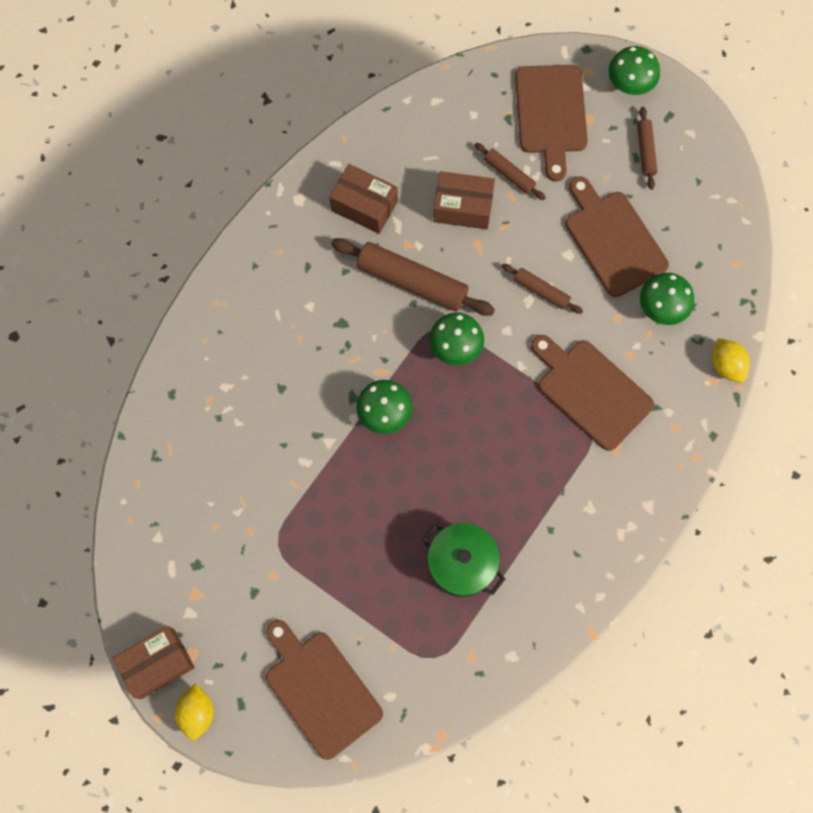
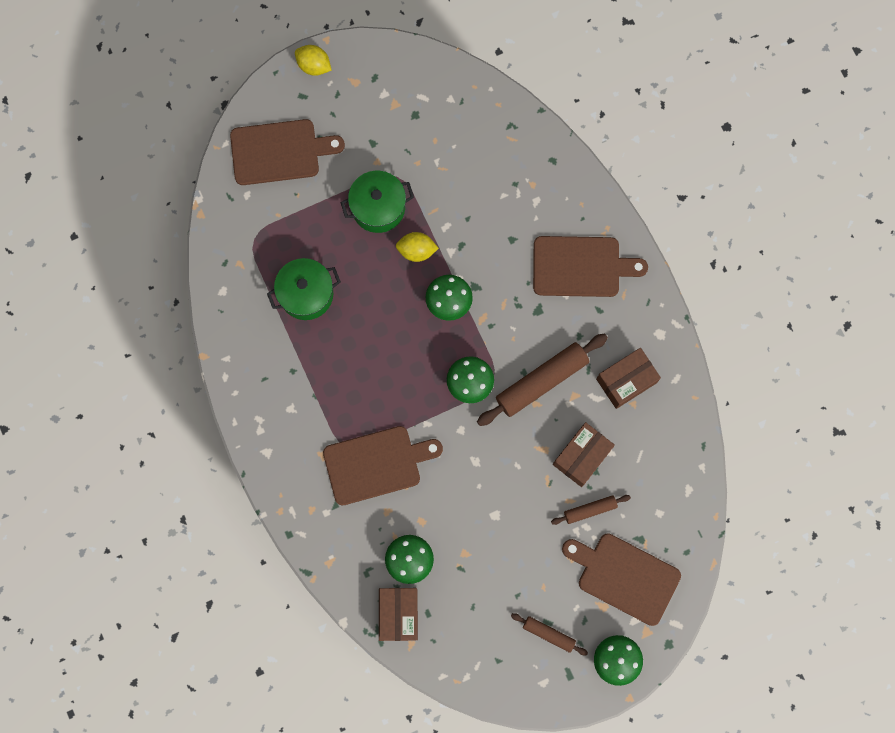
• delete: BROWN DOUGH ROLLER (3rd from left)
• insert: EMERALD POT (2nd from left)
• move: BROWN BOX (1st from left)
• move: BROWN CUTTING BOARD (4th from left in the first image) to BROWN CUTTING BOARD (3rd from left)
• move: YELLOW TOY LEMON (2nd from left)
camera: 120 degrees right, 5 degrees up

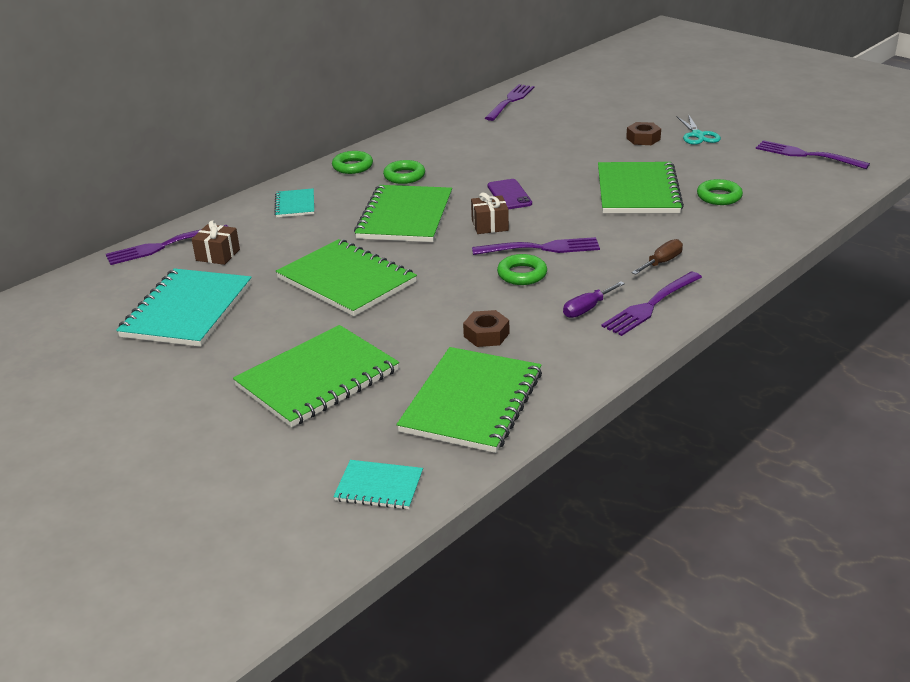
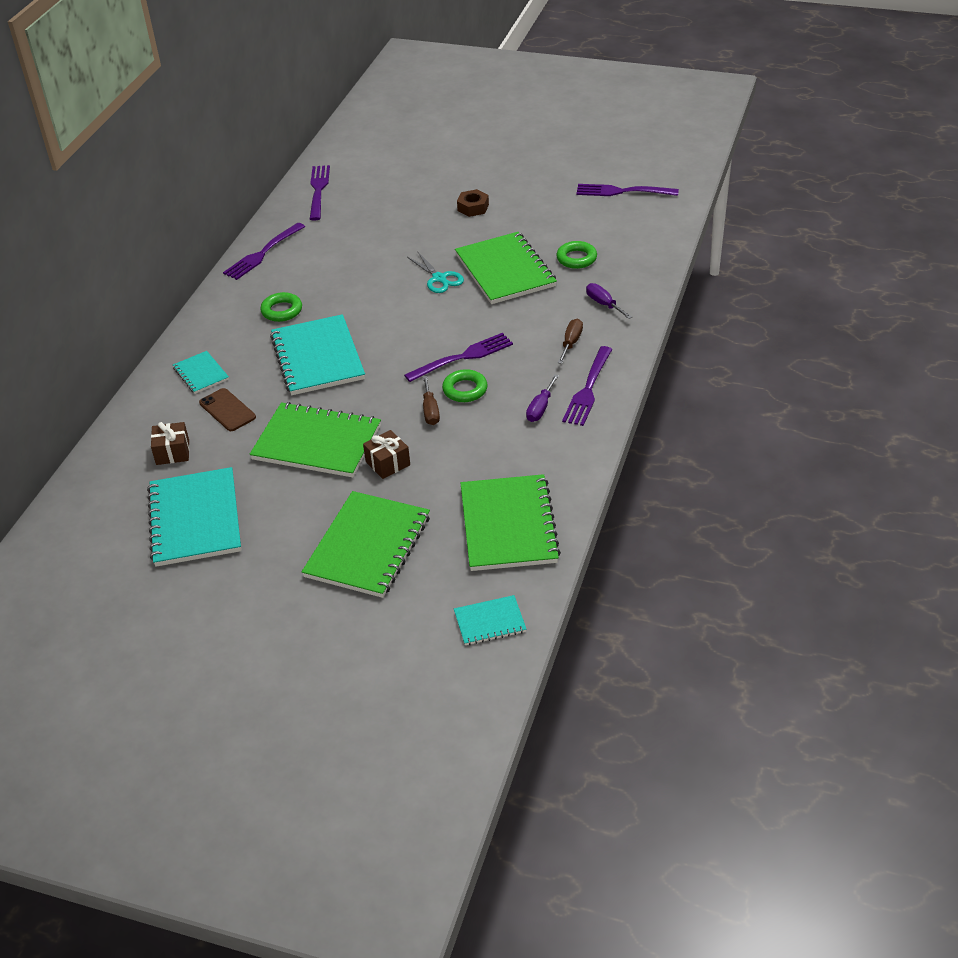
• delete: EMERALD HOOP (1st from left)
• delete: BROWN HEXAGON NUT (1st from left)
• delete: ROYAL PURPLE PHONE
• insert: BROWN PHONE
• insert: BROWN SCREWDRIVER (1st from left)
• insert: ROYAL PURPLE SCREWDRIVER (2nd from left)
• move: ROYAL PURPLE FORK (1st from left)
• move: BROWN GIFT (2nd from left)
• move: TEAL SHEARS
• recolor: EMERALD EXERCISE BOOK (3rd from left) to TEAL EXERCISE BOOK (3rd from left)
camera: 25 degrees left, 10 degrees up

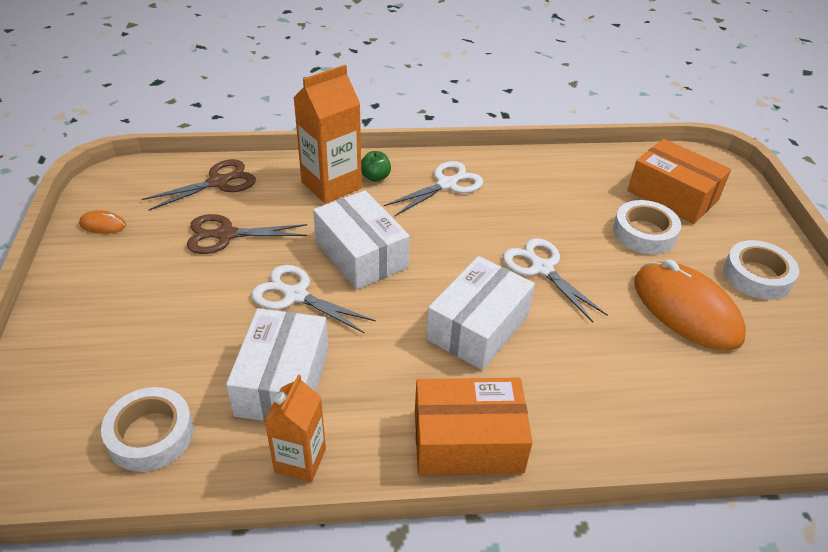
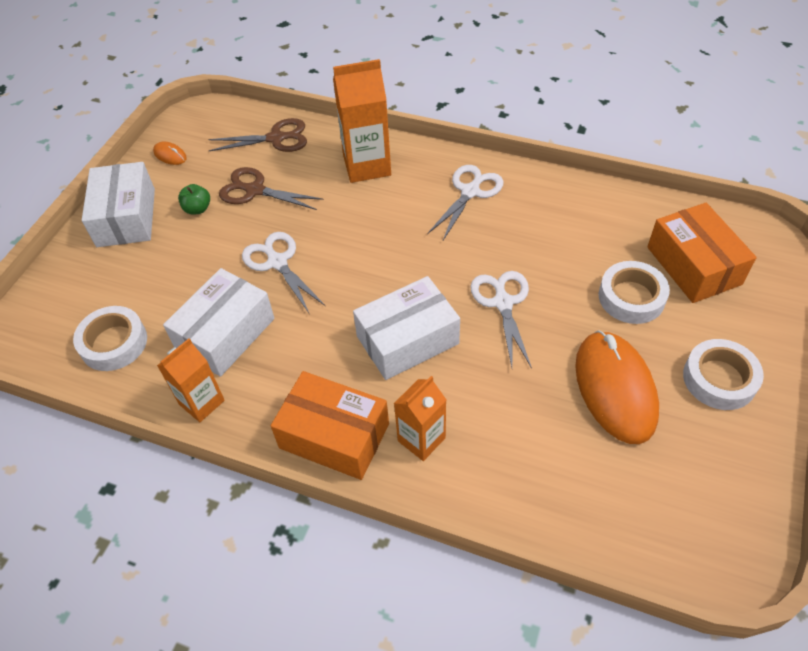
• insert: BRIGHT ORANGE CARTON (3rd from left)
• move: SNOW-WHITE BOX (2nd from left in the first image) to SNOW-WHITE BOX (1st from left)
• move: EMERALD APPLE
• rotate: SNOW-WHITE SHEARS (2nd from left) 45 degrees counterclockwise
camera: 30 degrees right, 10 degrees up

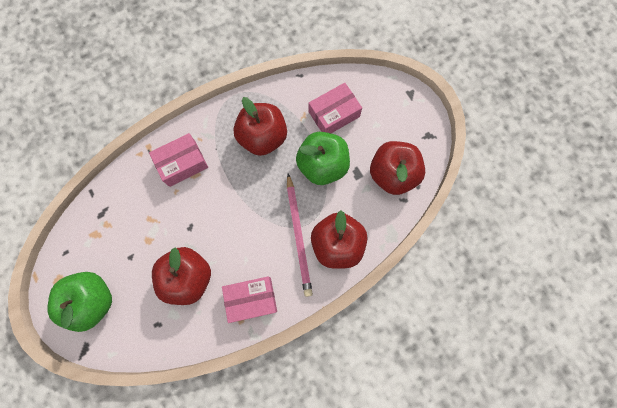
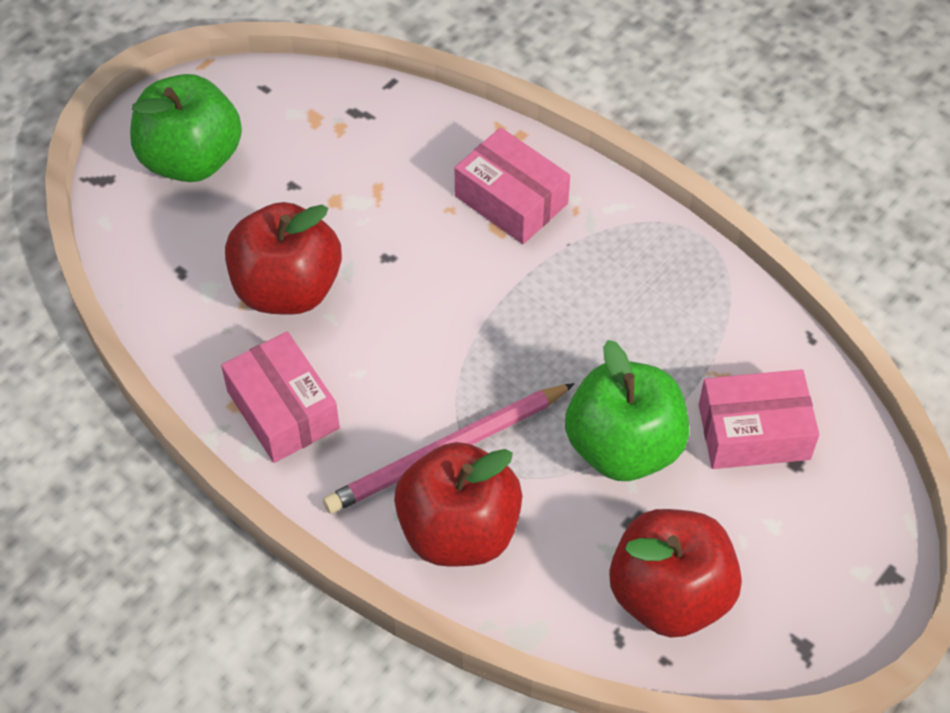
• delete: SCARLET APPLE (2nd from left)
• rotate: PINK BOX (3rd from left) 45 degrees counterclockwise
camera: 70 degrees right, 20 degrees down

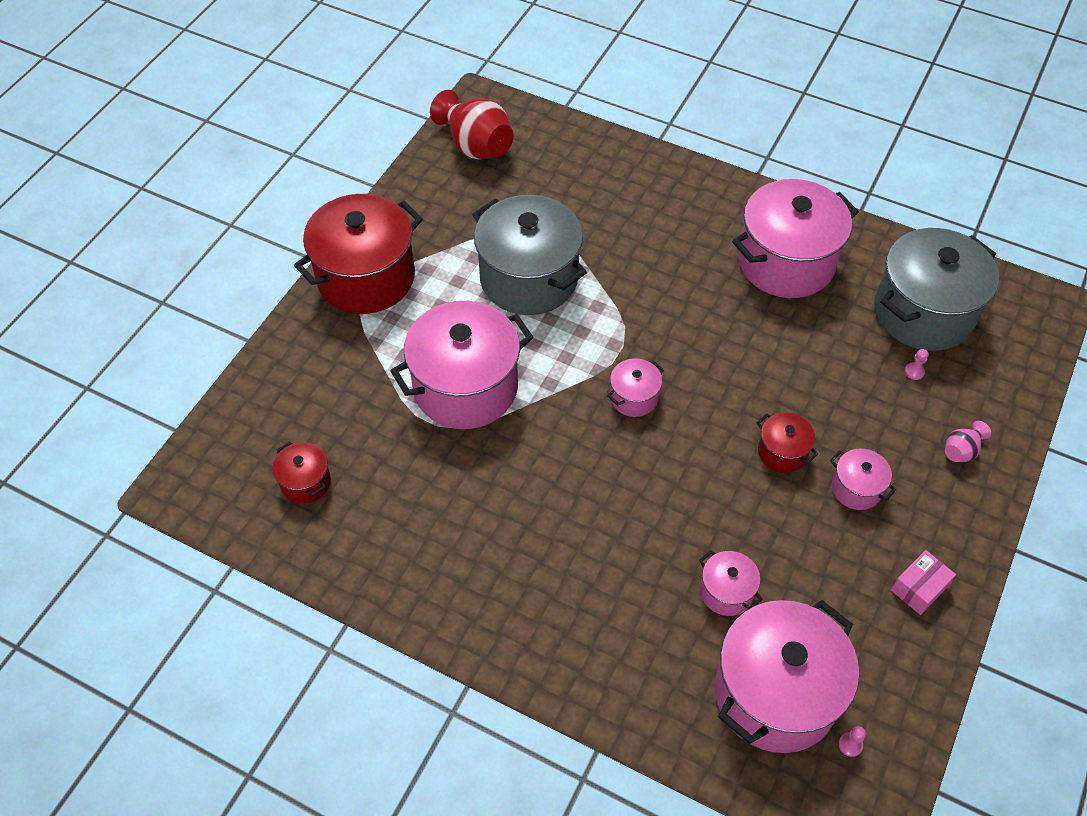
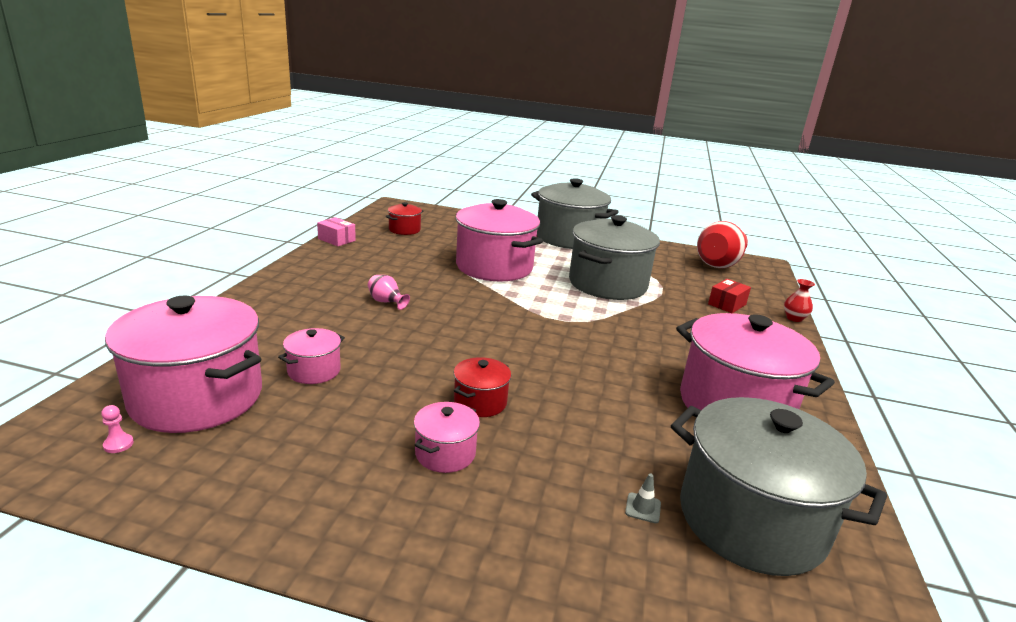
• delete: PINK POT (2nd from left)
• insert: SCARLET BOX
• insert: SCARLET VASE (2nd from left)
• move: PINK BOX
• move: PINK VASE
• replace: PINK CHESS PAWN (2nd from left) to GRAY ROAD CONE
• recolor: SCARLET POT (2nd from left) to GRAY POT (1st from left)
camera: 75 degrees right, 30 degrees down

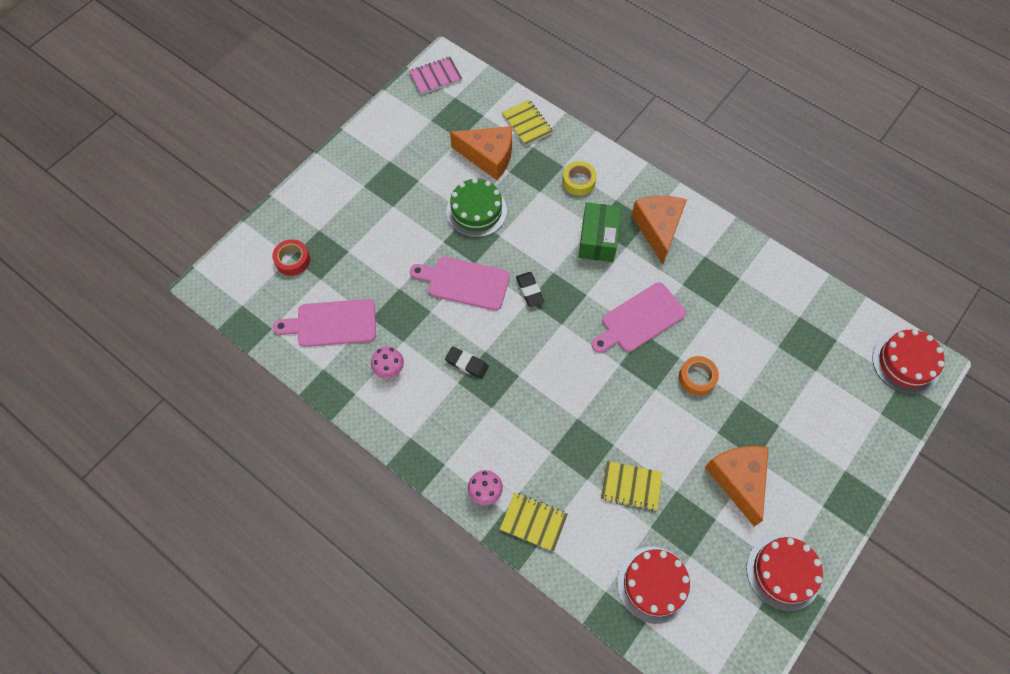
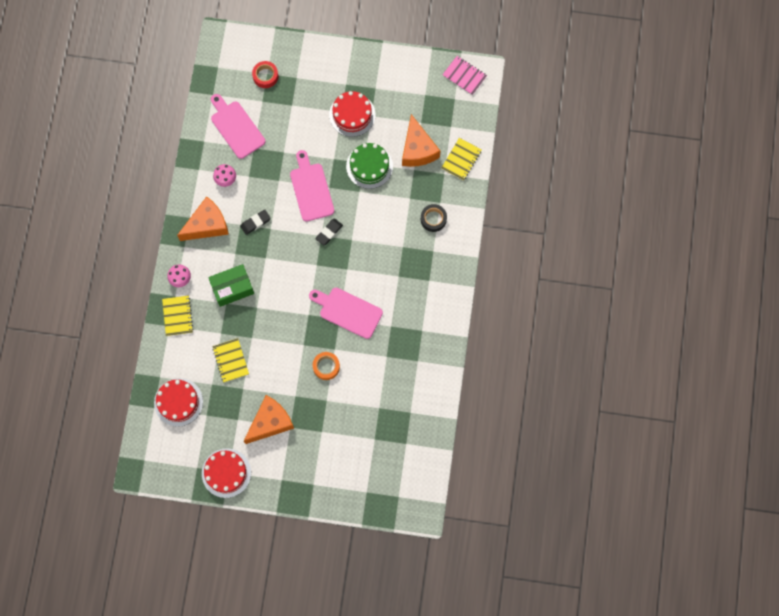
• move: EMERALD BOX
• move: BRIGHT ORANGE PIECE OF CHEESE (2nd from left in the first image) to BRIGHT ORANGE PIECE OF CHEESE (1st from left)
• move: SCARLET CAKE (3rd from left)
• recolor: YELLOW ROLL OF TAPE to JET-BLACK ROLL OF TAPE
• rotate: JET-BLACK PENCIL ERASER (1st from left) 60 degrees clockwise
camera: 60 degrees right, 10 degrees up

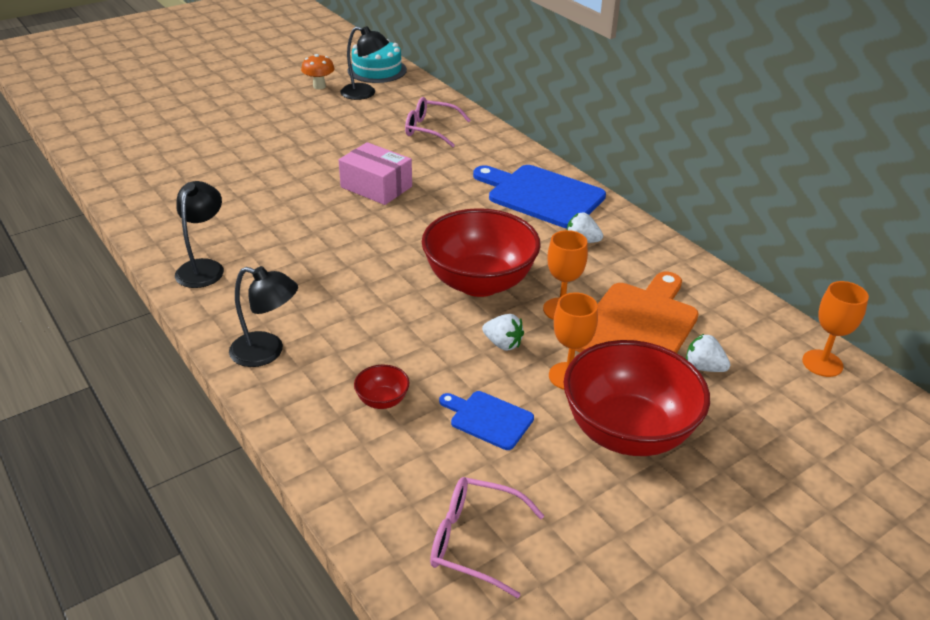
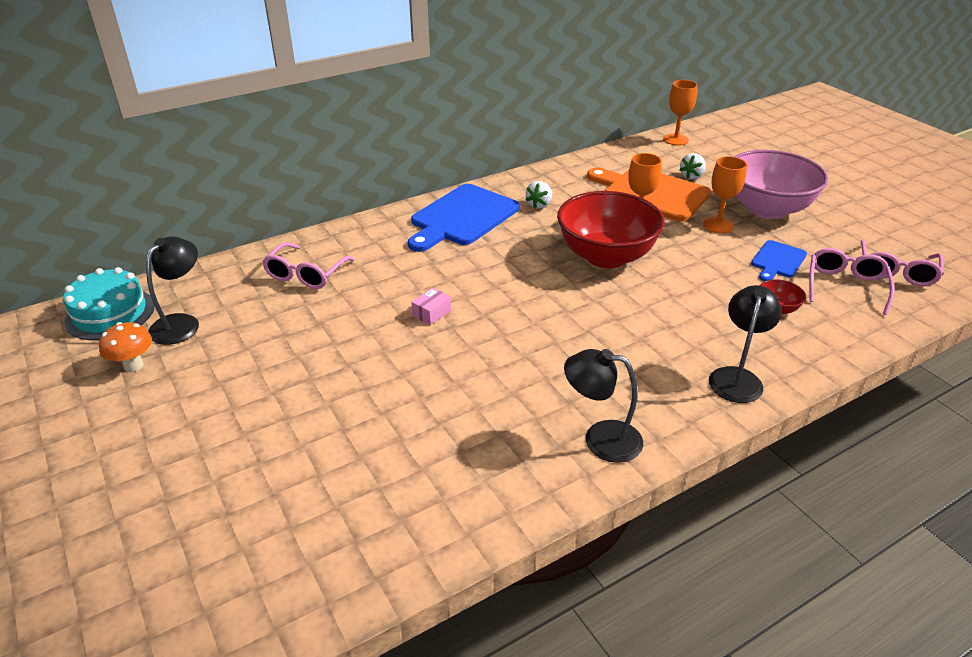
• delete: SNOW-WHITE STRAWBERRY (1st from left)
• insert: PINK SPECTACLES (2nd from left)
• recolor: SCARLET DEEP DISH (3rd from left) to PINK DEEP DISH
• resize: PINK BOX x0.48
camera: 85 degrees left, 0 degrees up

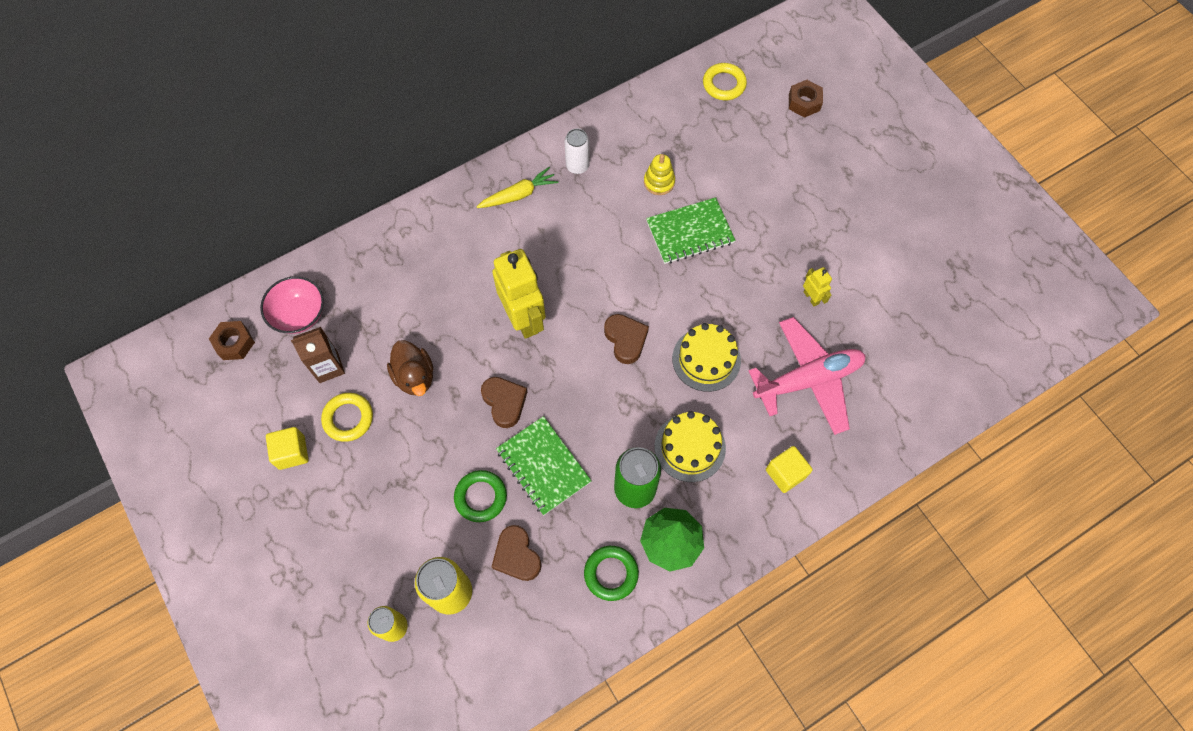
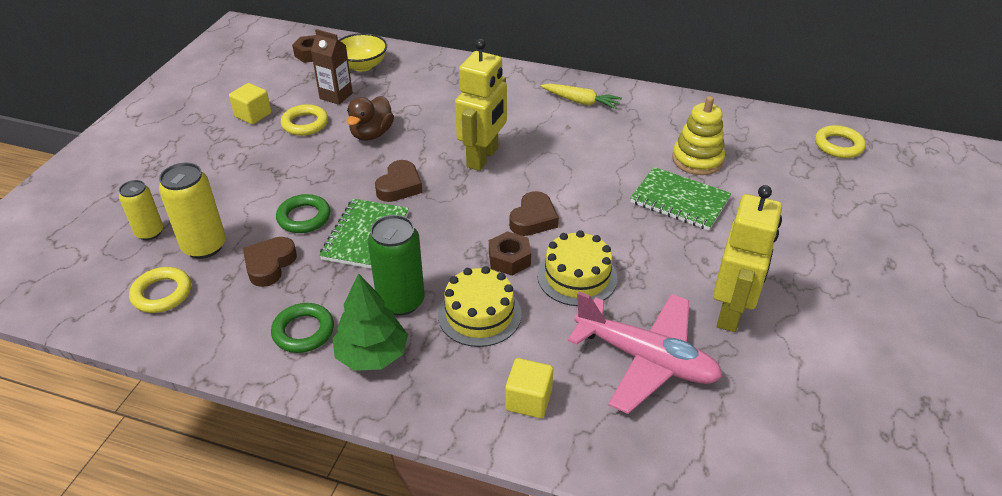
• delete: SNOW-WHITE SODA CAN
• insert: YELLOW HOOP (1st from left)
• move: BROWN HEXAGON NUT (2nd from left)
• recolor: PINK DEEP DISH to YELLOW DEEP DISH
• resize: YELLOW STACKING TOY x1.50
• resize: YELLOW TOY ROBOT (2nd from left) x2.20
camera: 50 degrees right, 25 degrees down

